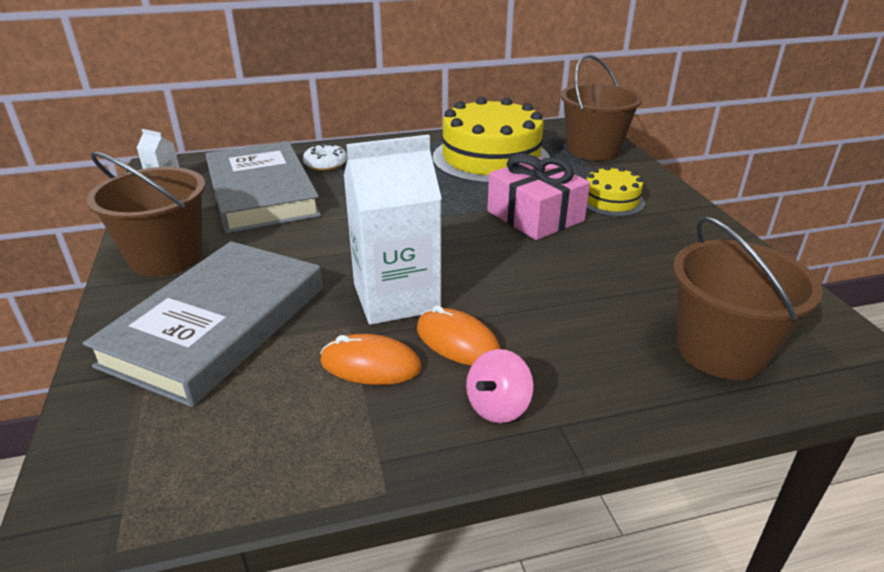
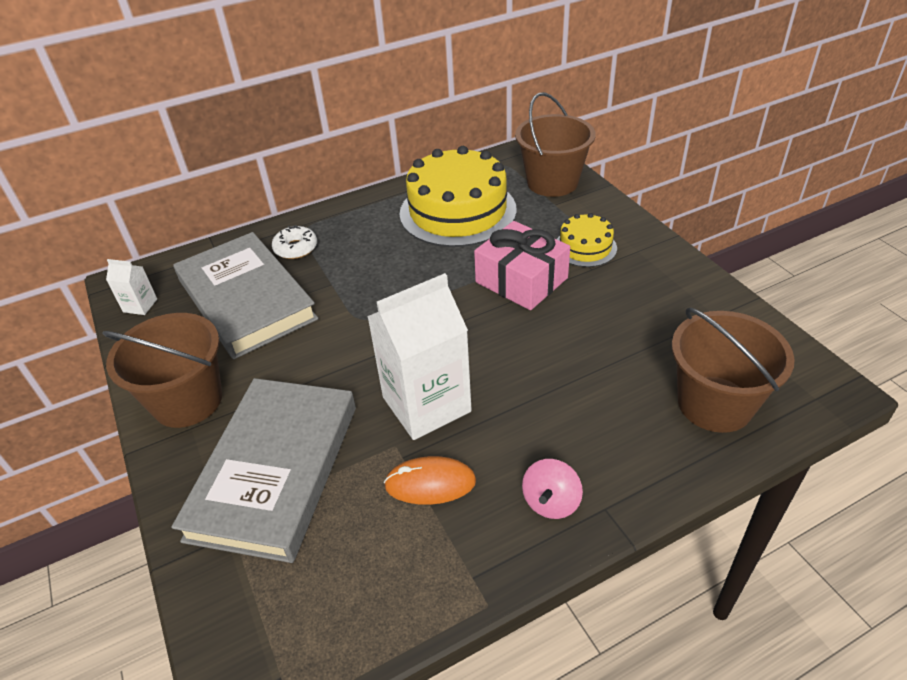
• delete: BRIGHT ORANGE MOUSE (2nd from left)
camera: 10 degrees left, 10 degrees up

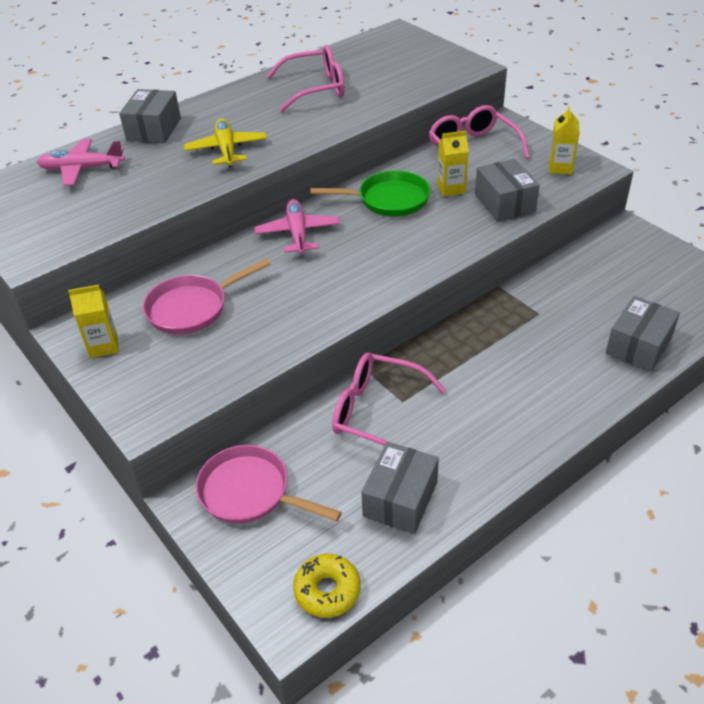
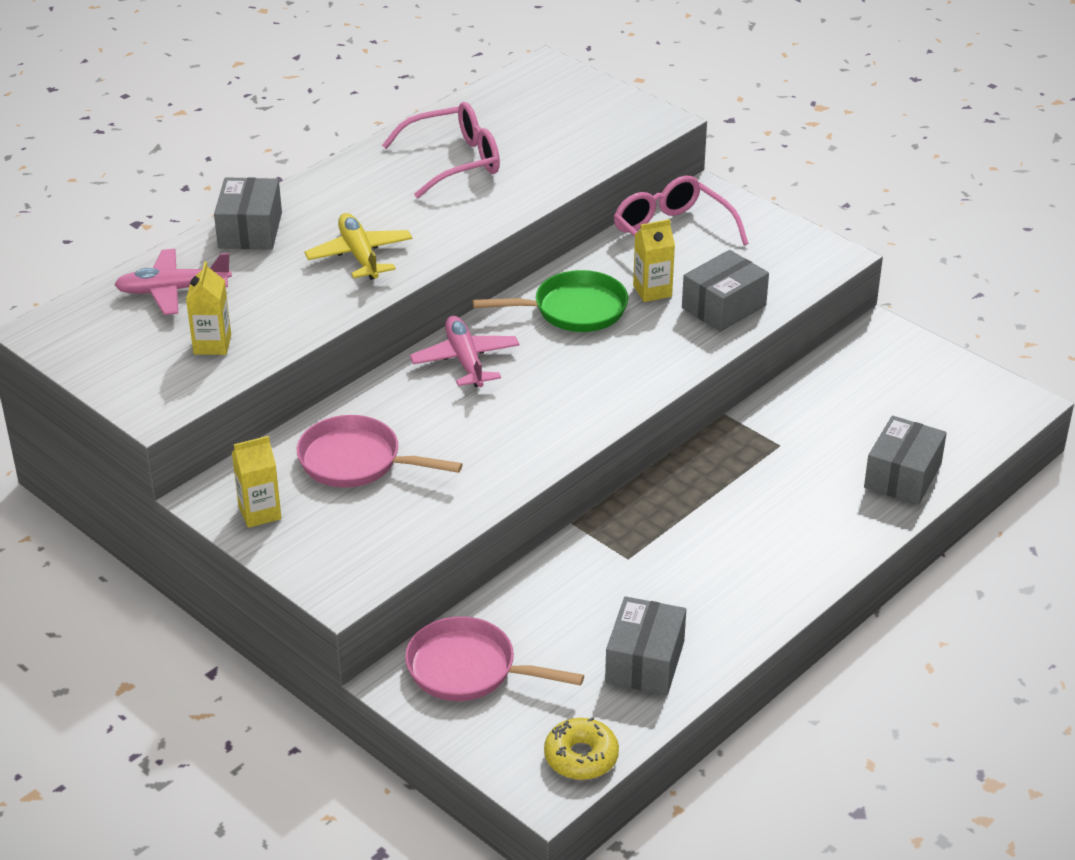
• delete: PINK SPECTACLES (2nd from left)
• move: YELLOW CARTON (3rd from left in the first image) to YELLOW CARTON (1st from left)
• rotate: PINK FRYING PAN (1st from left) 60 degrees clockwise
• rotate: GRAY BOX (3rd from left) 75 degrees clockwise
camera: 10 degrees left, 5 degrees down

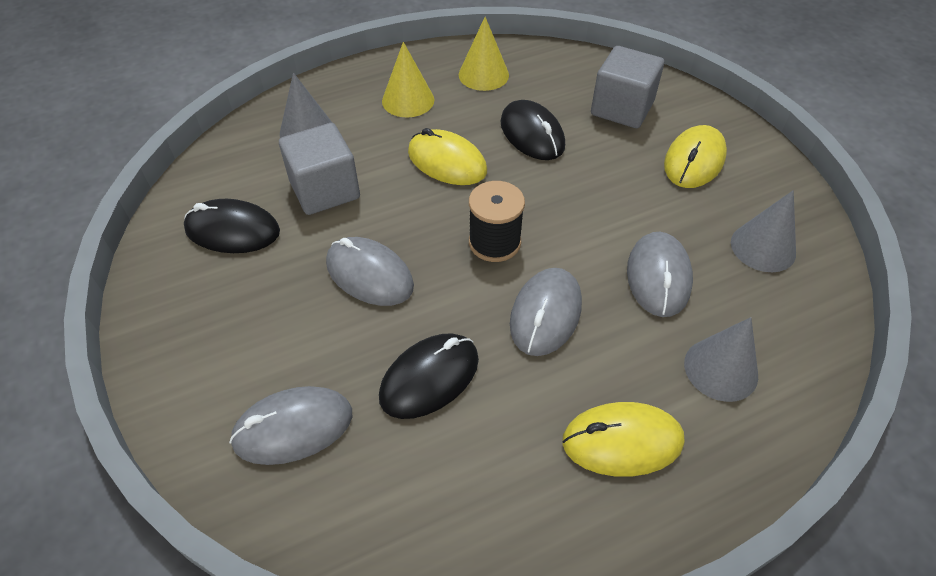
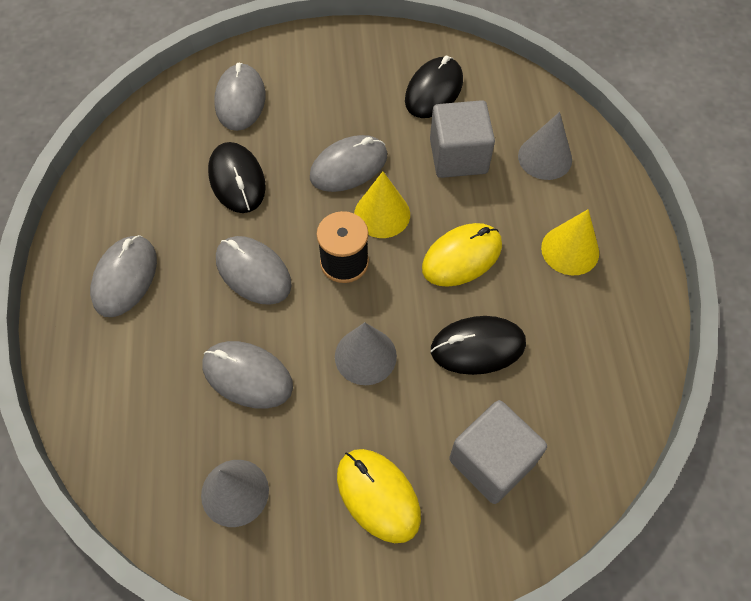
• move: YELLOW SOLID CONE (2nd from left in the first image) to YELLOW SOLID CONE (1st from left)
• move: GRAY SOLID CONE (2nd from left)
• recolor: YELLOW MOUSE (2nd from left) to GRAY MOUSE (1st from left)
camera: 110 degrees right, 10 degrees up

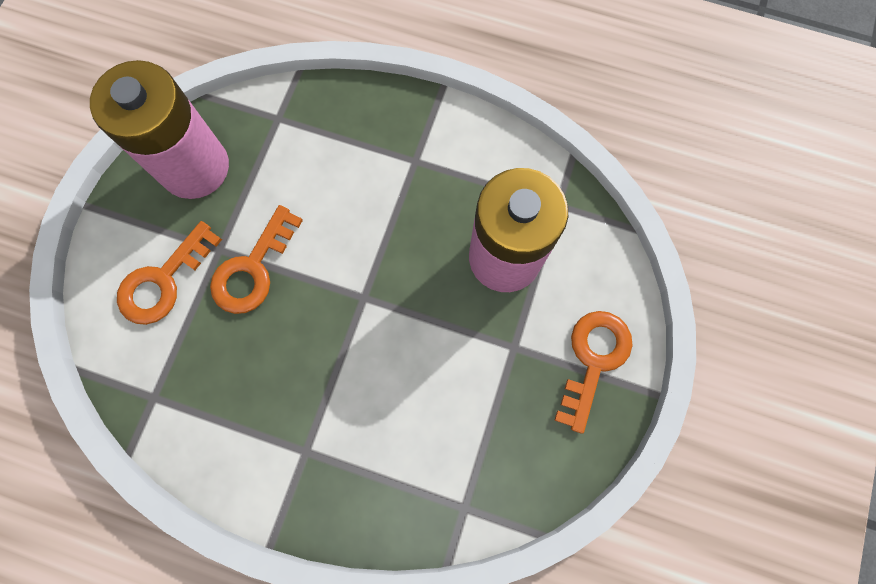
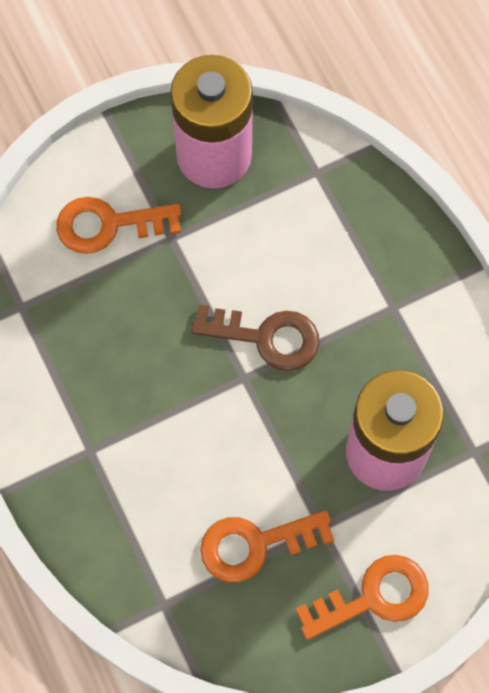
• insert: BROWN KEY
• move: BRIGHT ORANGE KEY (2nd from left)
camera: 45 degrees right, 5 degrees down

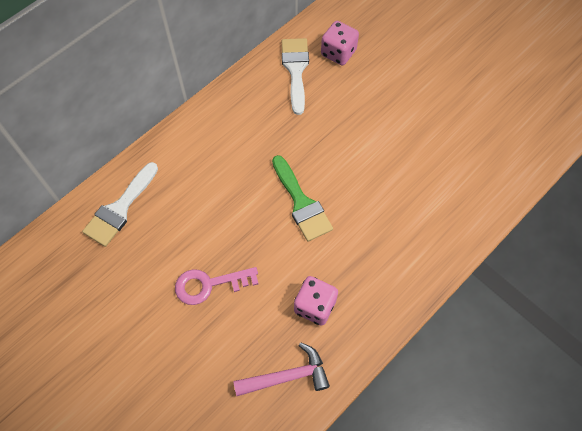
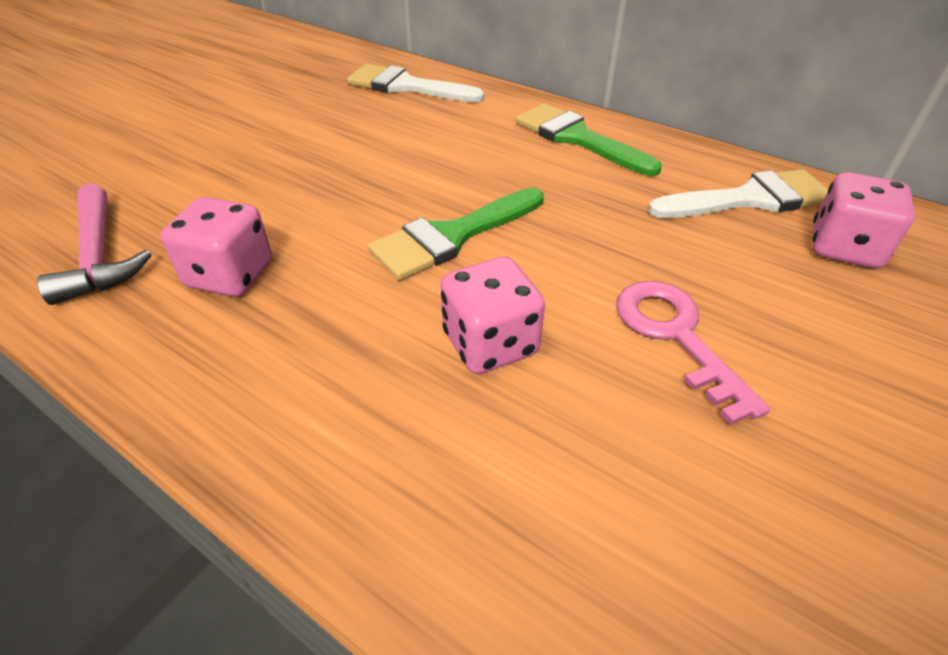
• insert: PINK GAME DIE (2nd from left)
• insert: EMERALD PAINT BRUSH (2nd from left)
• move: PINK KEY
camera: 80 degrees right, 20 degrees down

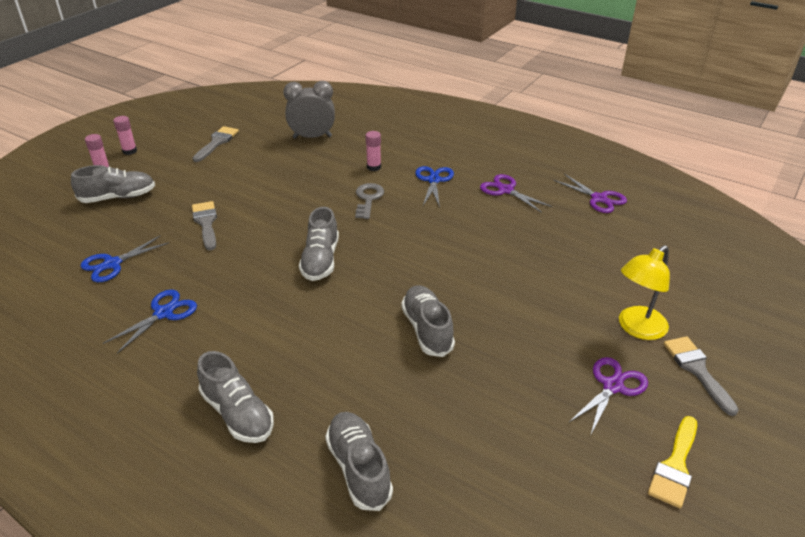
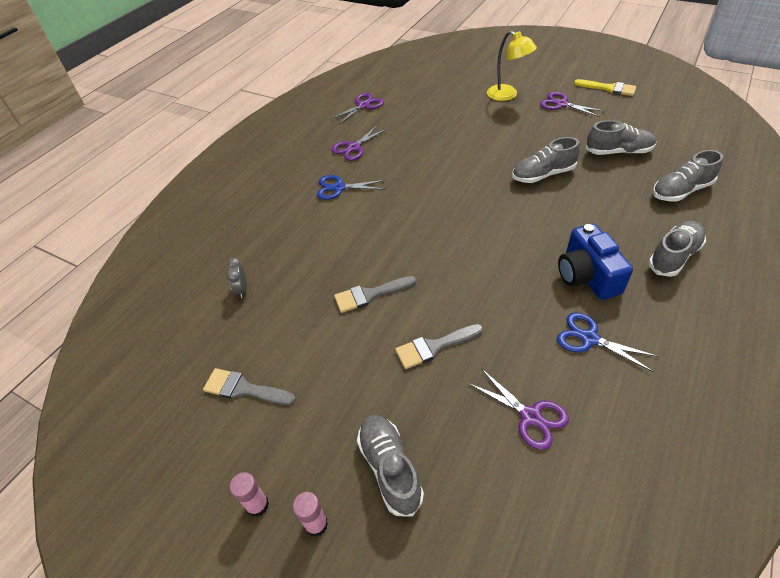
• delete: GRAY KEY
• delete: PINK GLUE (3rd from left)
• insert: BLUE CAMERA
• move: GRAY LACE-UP SHOE (3rd from left)
• move: GRAY PAINT BRUSH (3rd from left in the first image) to GRAY PAINT BRUSH (2nd from left)
• recolor: BLUE SHEARS (1st from left) to ROYAL PURPLE SHEARS (3rd from left)
• resize: GRAY BEDSIDE CLOCK x0.49
camera: 90 degrees left, 10 degrees up

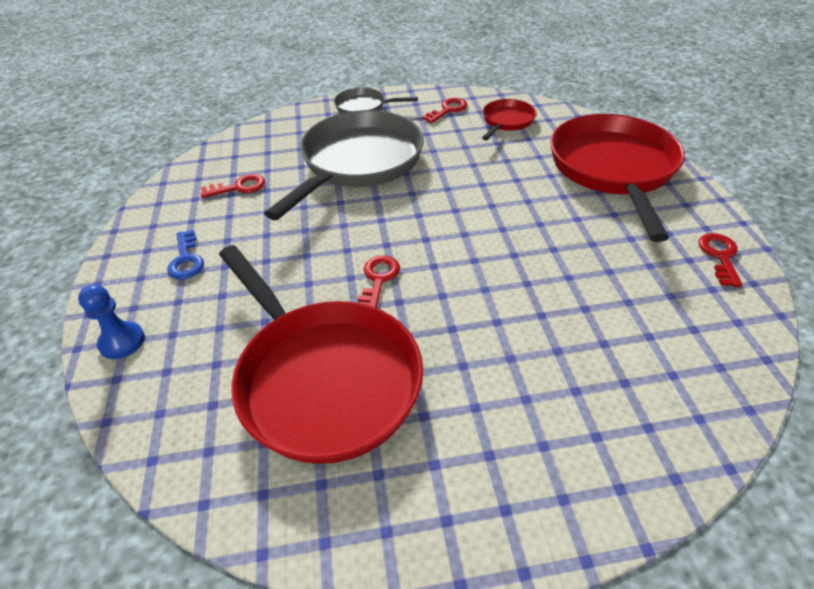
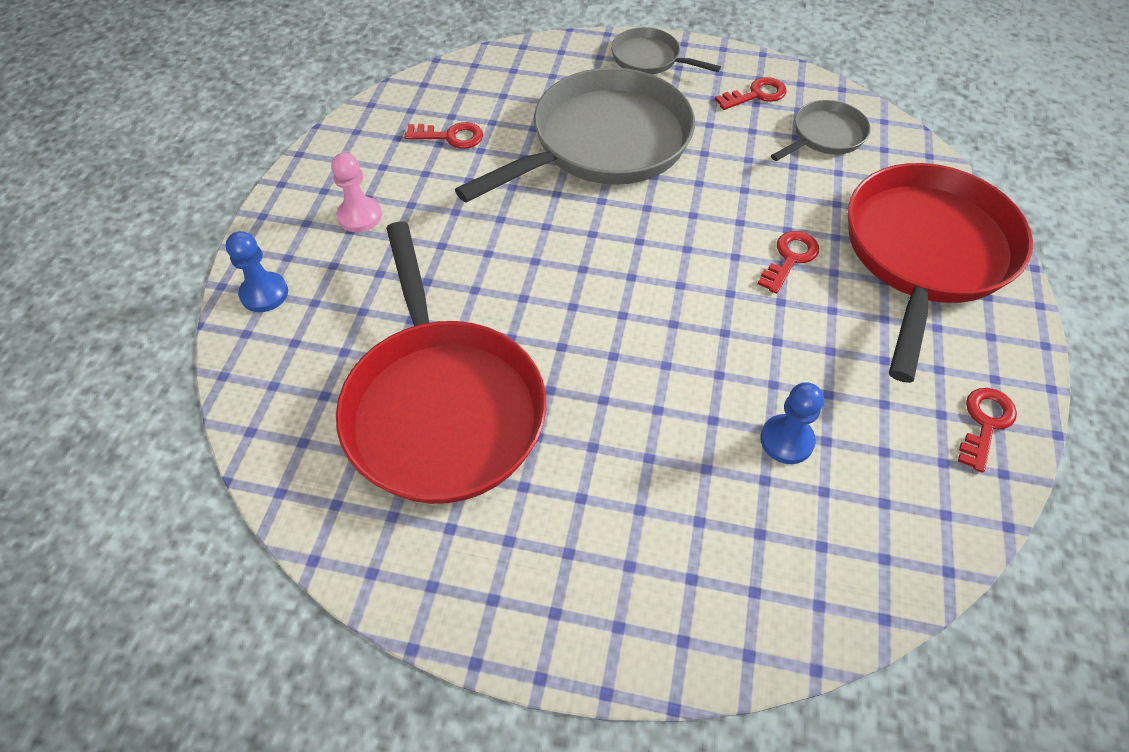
• insert: BLUE CHESS PAWN (2nd from left)
• move: SCARLET KEY (2nd from left in the first image) to SCARLET KEY (3rd from left)
• replace: BLUE KEY to PINK CHESS PAWN
• recolor: SCARLET FRYING PAN (2nd from left) to GRAY FRYING PAN (3rd from left)
camera: 20 degrees right, 10 degrees up

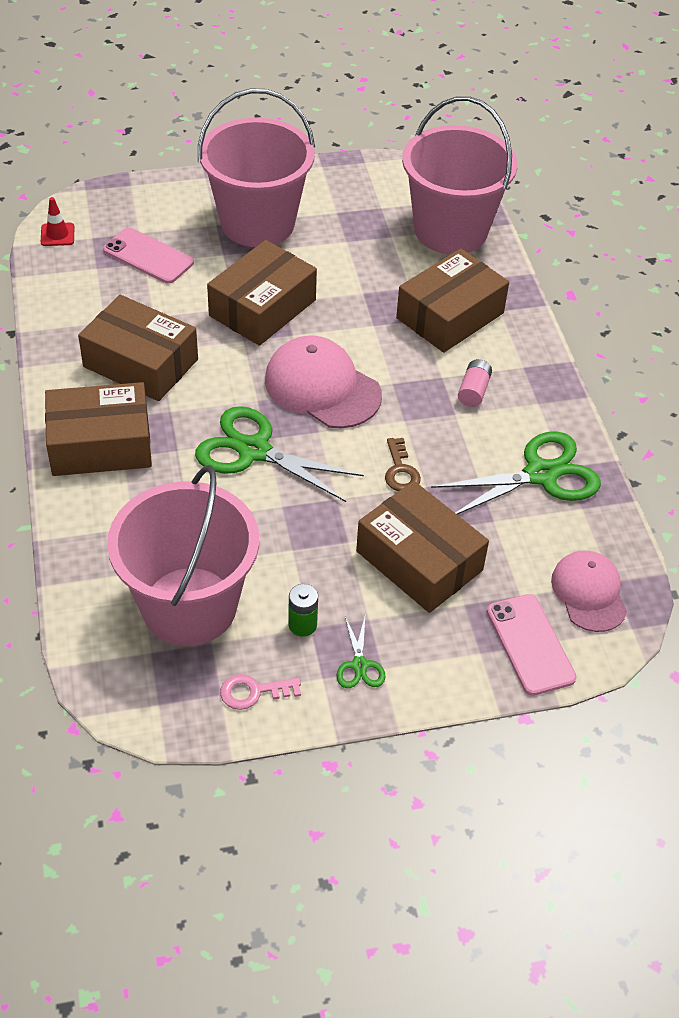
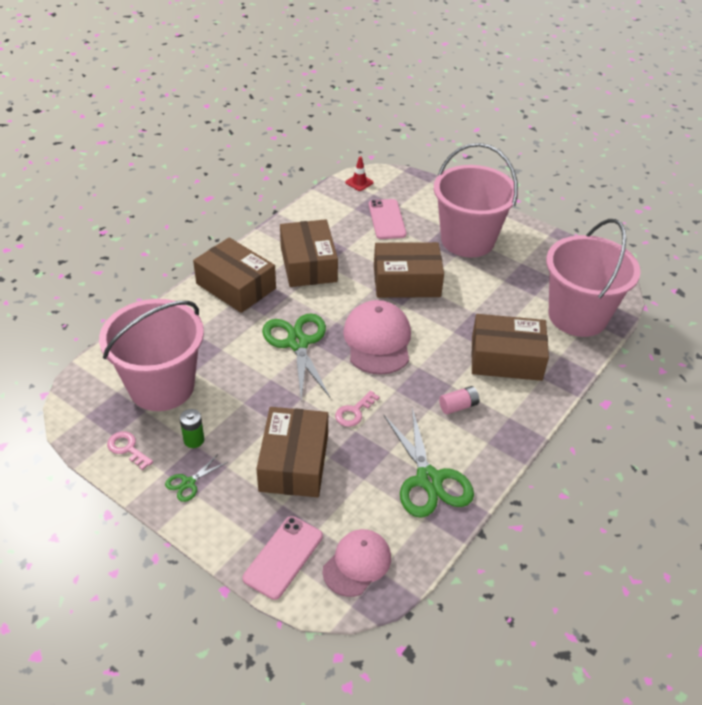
• recolor: BROWN KEY to PINK KEY (2nd from left)
• rotate: EMERALD SHEARS (3rd from left) 45 degrees clockwise
camera: 50 degrees right, 5 degrees down

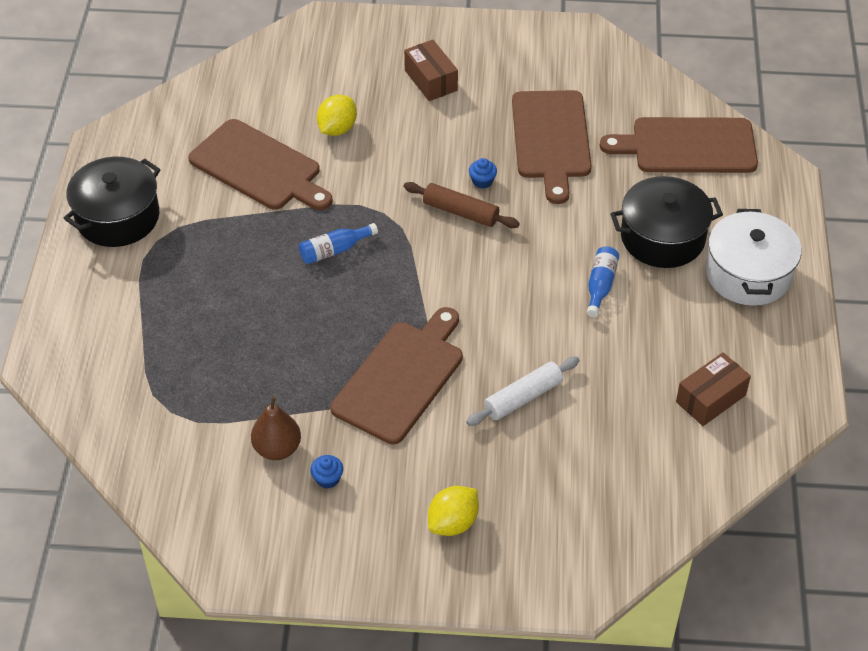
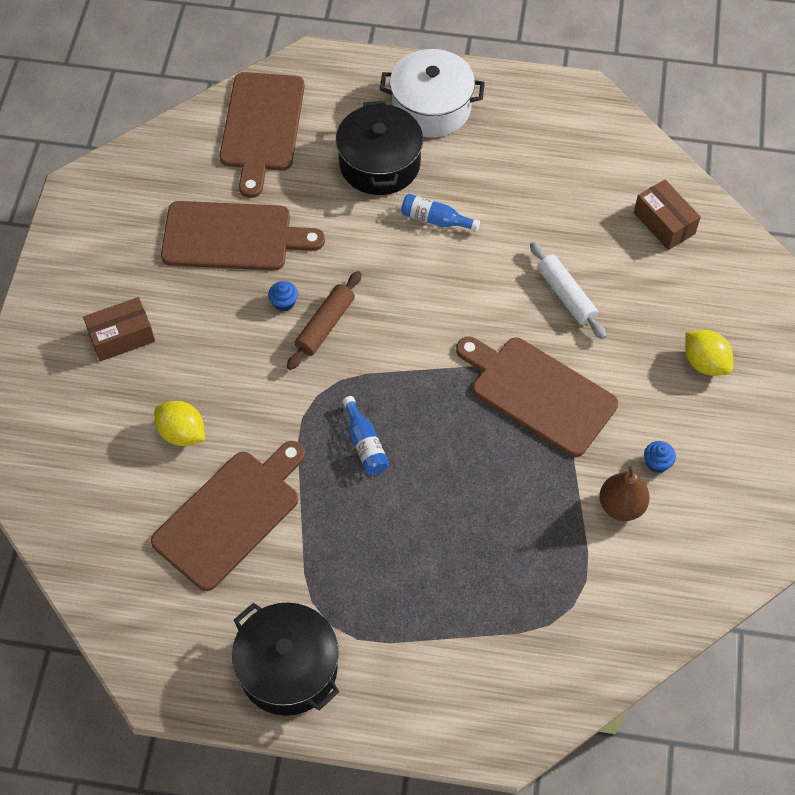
• move: BROWN BOX (2nd from left)
camera: 85 degrees left, 10 degrees up

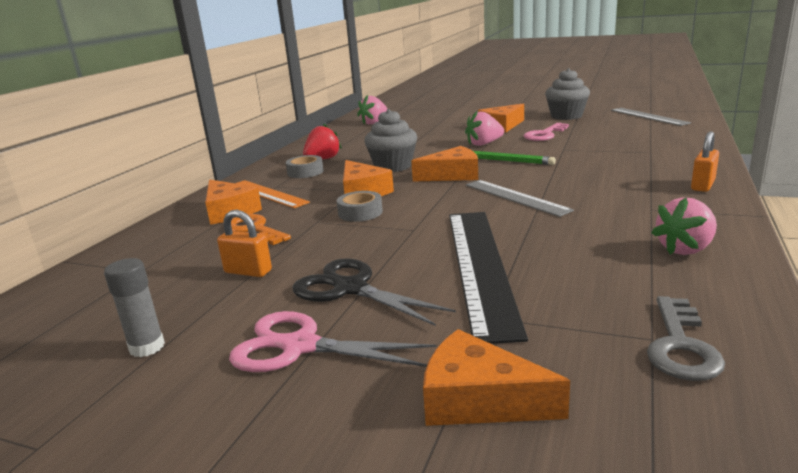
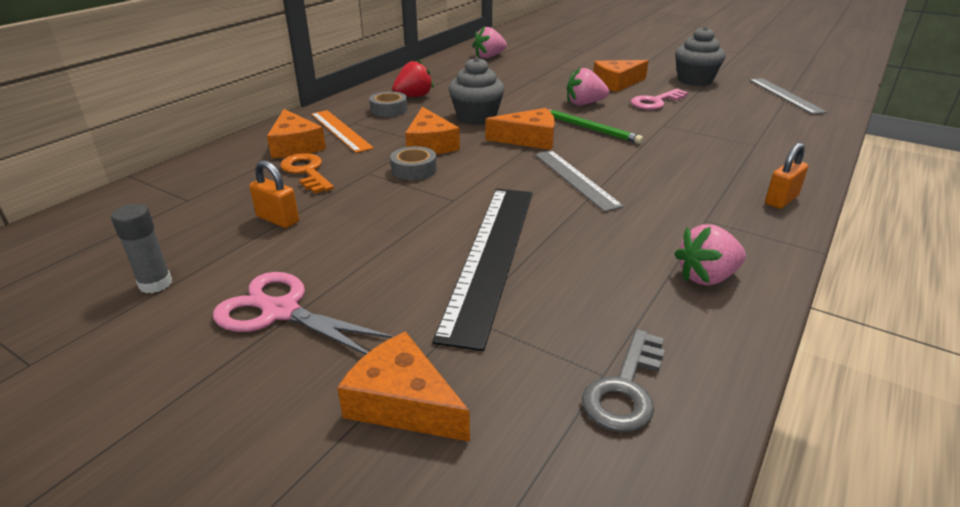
• delete: JET-BLACK SHEARS
camera: 10 degrees right, 10 degrees up

